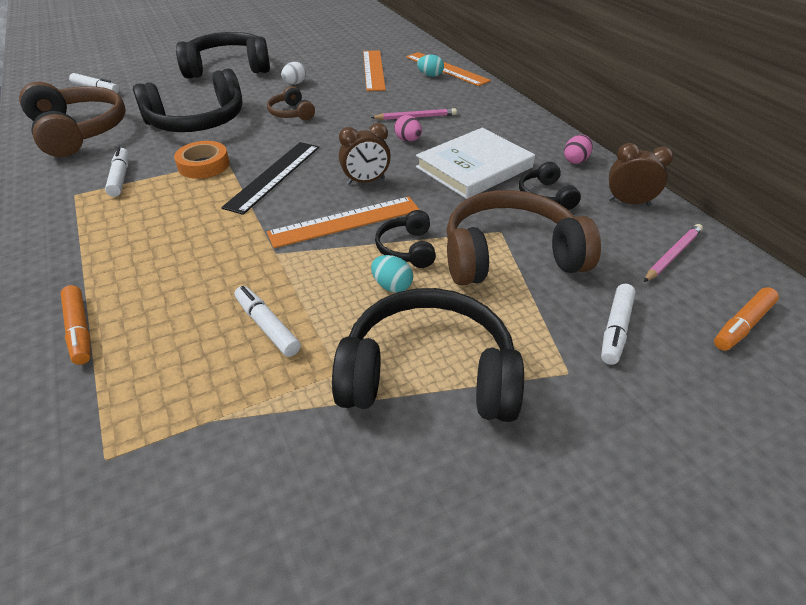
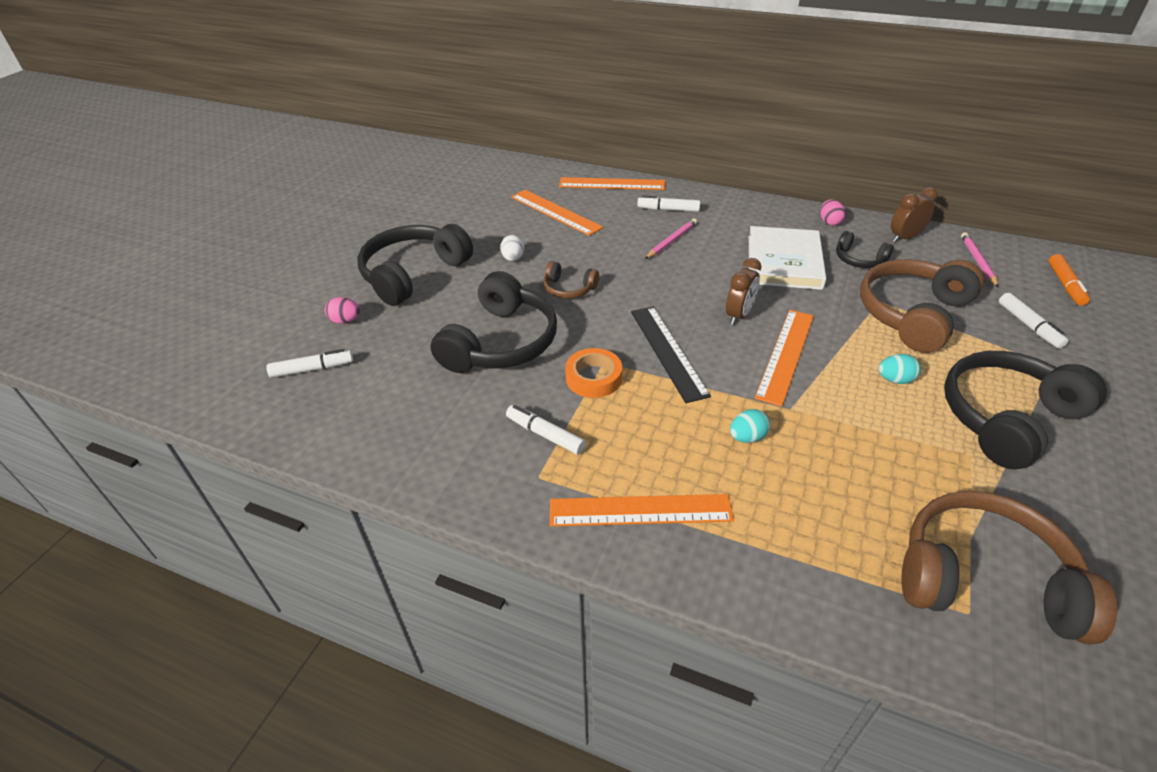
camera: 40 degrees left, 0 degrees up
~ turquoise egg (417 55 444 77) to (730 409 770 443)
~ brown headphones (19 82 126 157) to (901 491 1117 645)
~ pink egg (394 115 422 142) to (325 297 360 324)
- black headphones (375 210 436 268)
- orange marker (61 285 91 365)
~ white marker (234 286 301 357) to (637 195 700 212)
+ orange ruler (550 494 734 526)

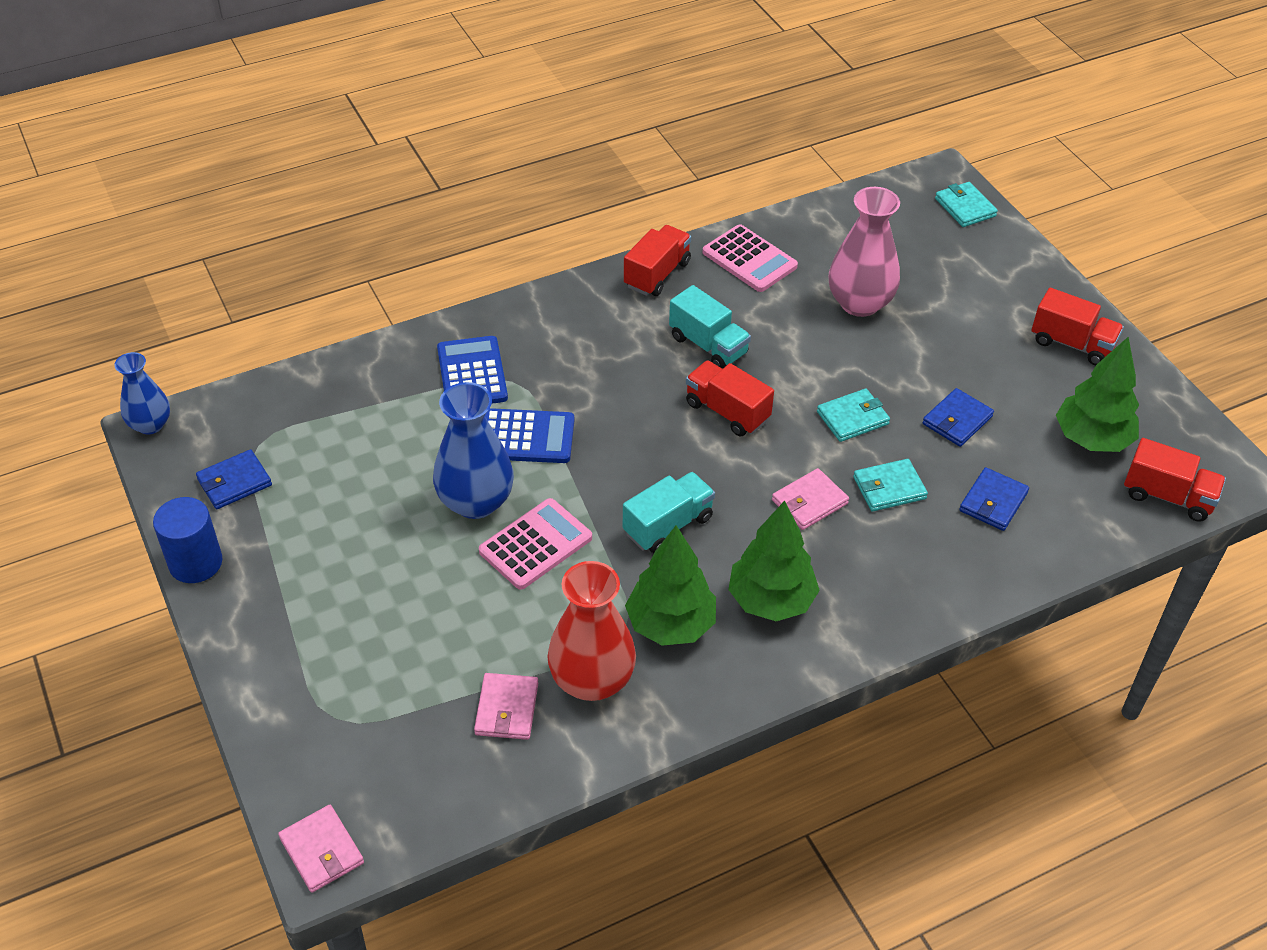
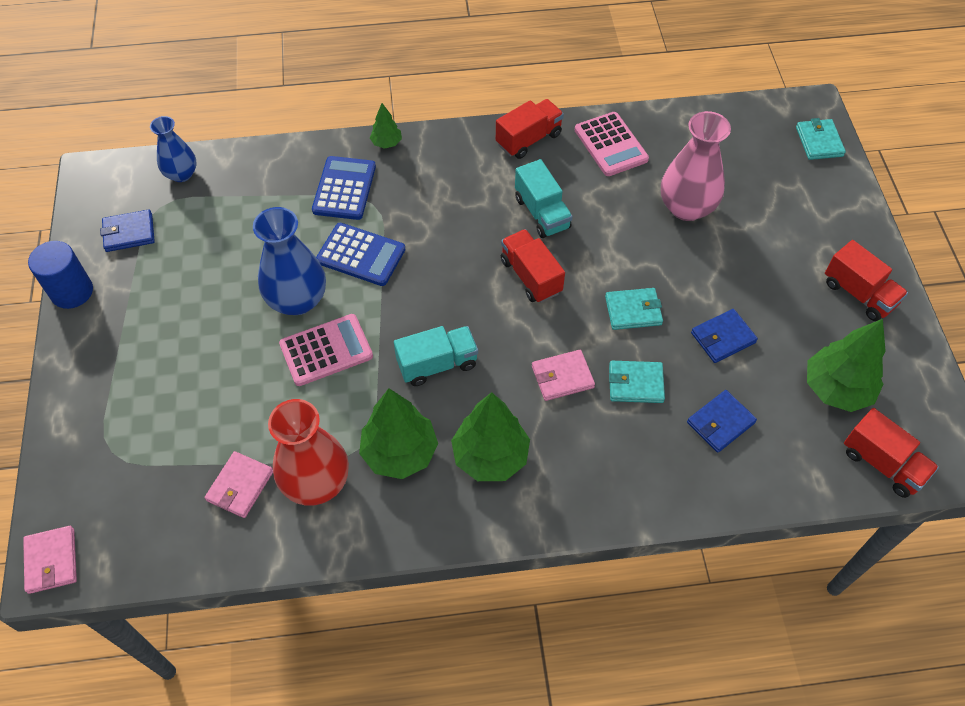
camera: 20 degrees right, 10 degrees up
~ blue vase (114 352 170 434) to (150 116 197 182)
+ green tree (370 103 402 149)

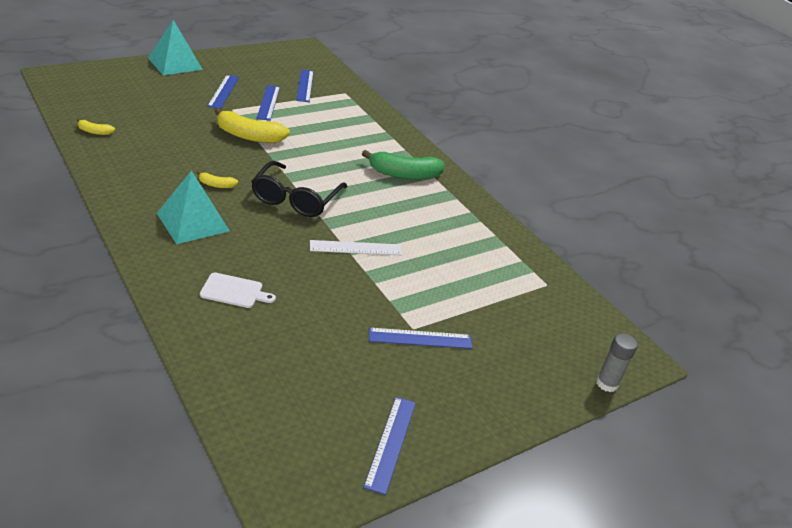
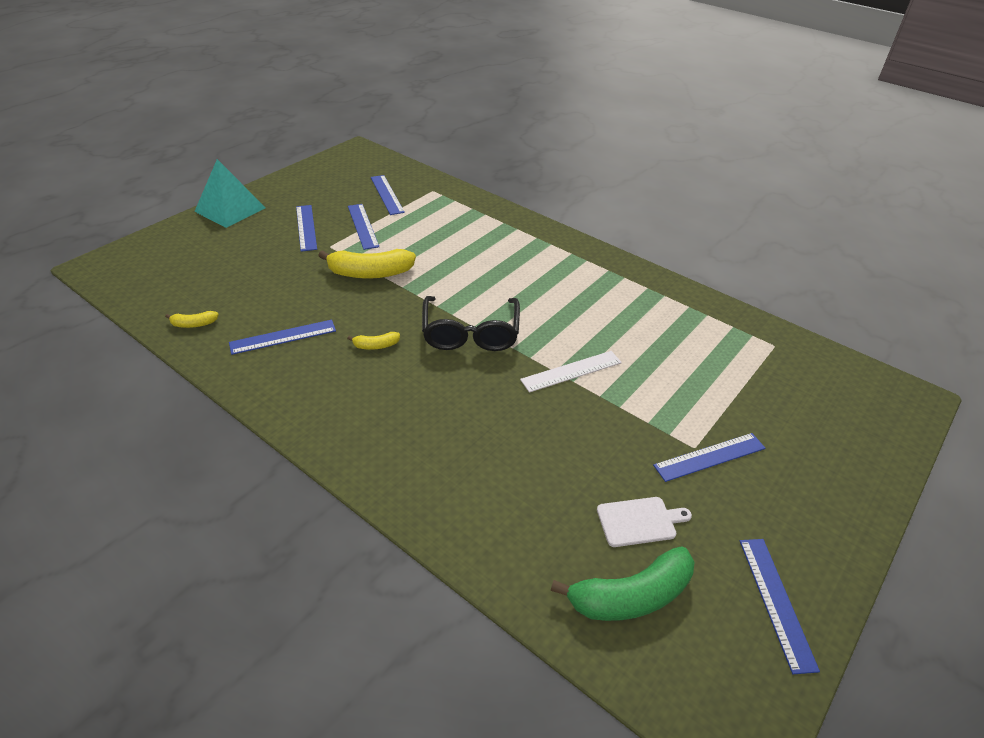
camera: 15 degrees left, 5 degrees up
~ green banana (362 150 445 179) to (551 546 694 621)
- turquoise pyramid (157 170 230 244)
~ white cutting board (200 272 276 308) to (597 497 692 547)
- grey glue stick (596 333 638 392)
+ blue ruler (229 320 336 355)

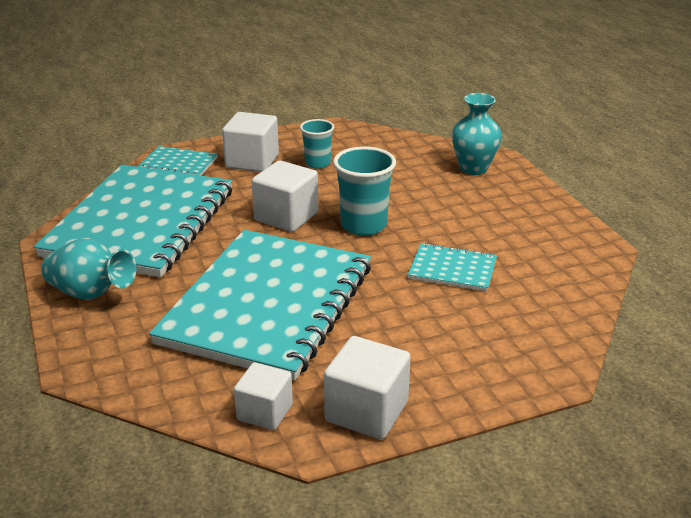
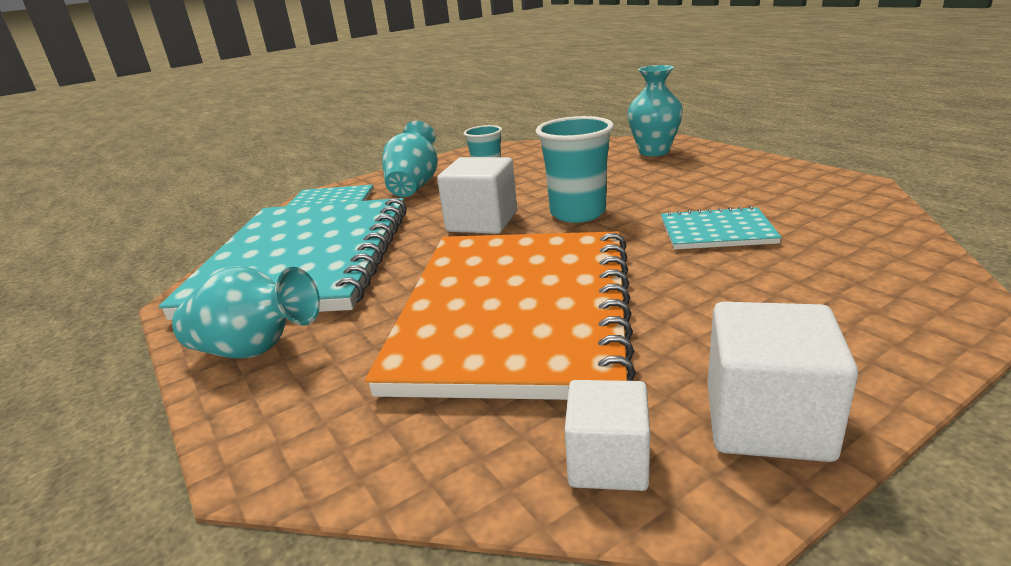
camera: 10 degrees left, 5 degrees down
~ white cube (222 112 279 172) to turquoise vase (382 121 438 197)
~ turquoise notebook (149 230 371 381) to orange notebook (365 231 636 400)

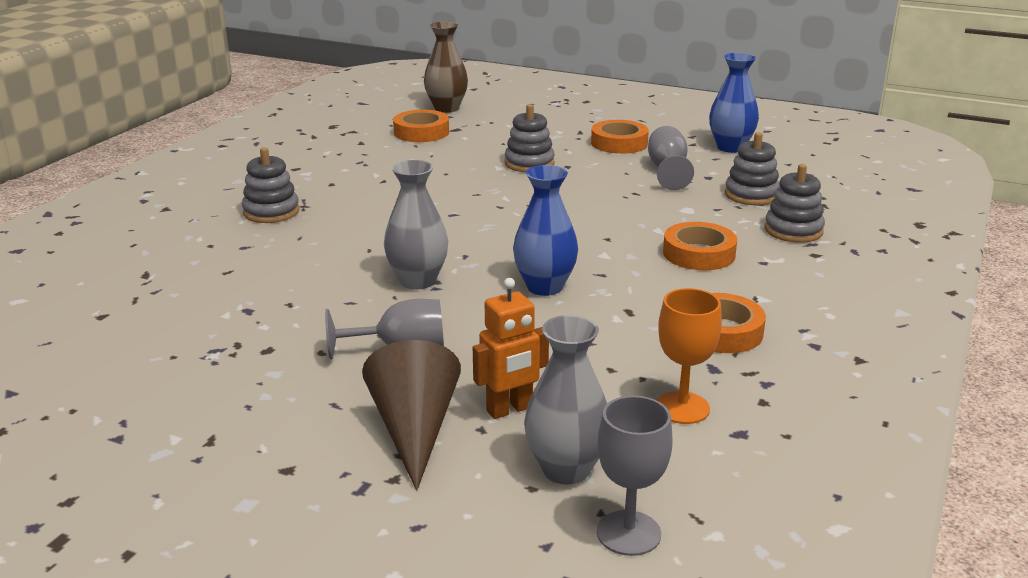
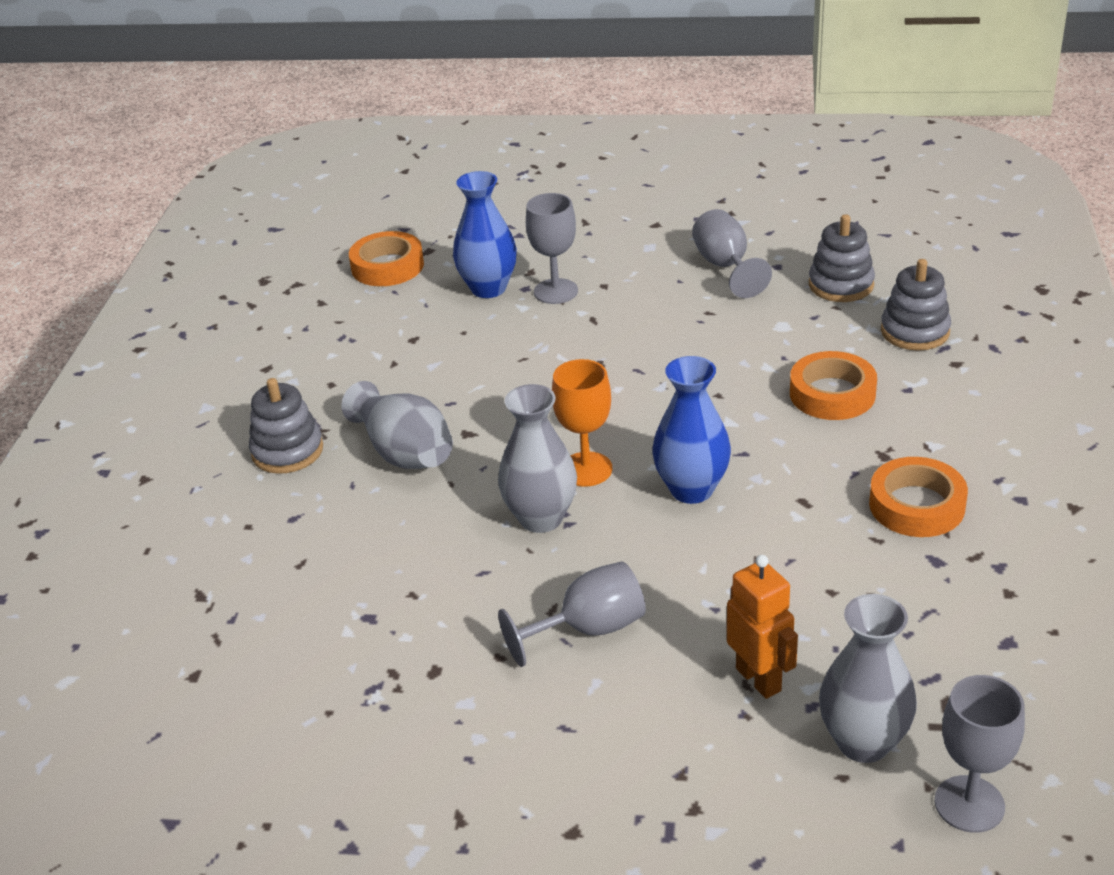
camera: 15 degrees left, 10 degrees up
- brown vase (424 22 468 113)
~ blue vase (709 53 759 153) to (453 171 517 298)
~ grey stacking toy (505 104 555 172) to grey goblet (526 193 578 304)
- orange tape (591 120 649 154)
~ orange robot (473 278 549 419) = (727 555 798 699) 75 degrees counterclockwise
~ orange goblet (657 288 722 424) to (552 359 613 487)
- brown cone (362 340 461 491)
+ grey vase (341 381 453 469)

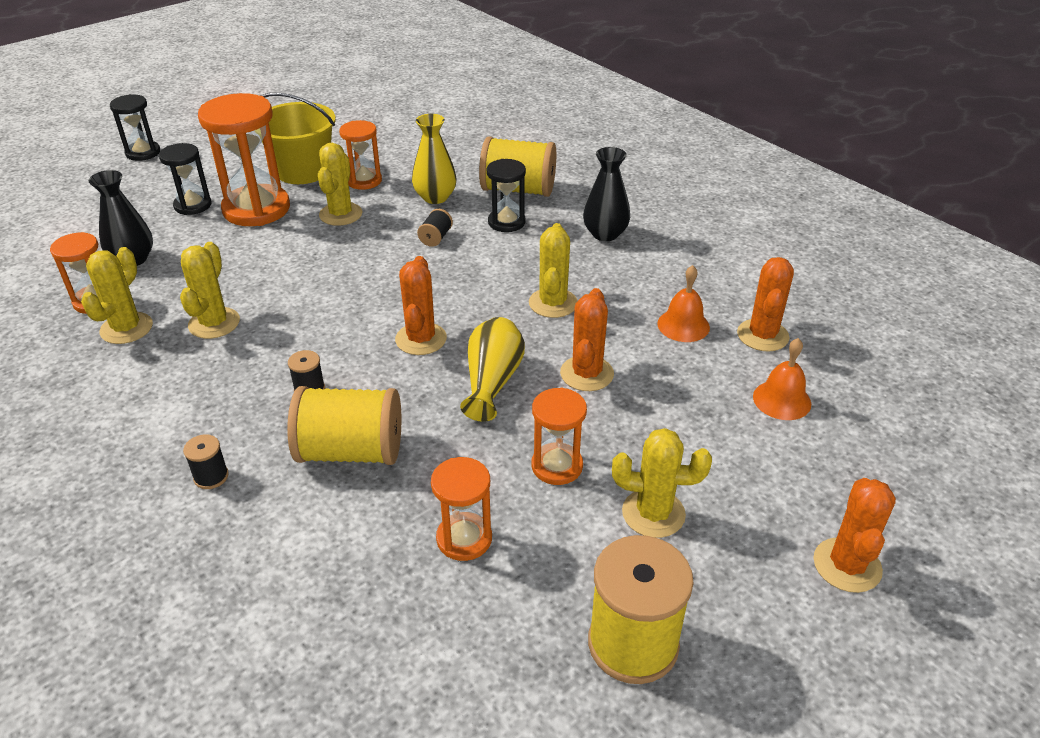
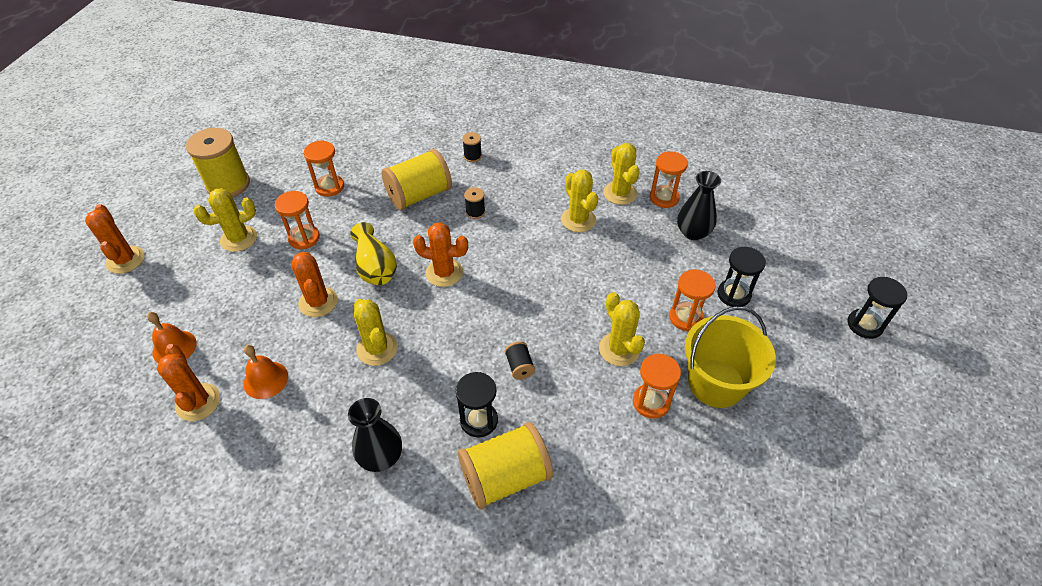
camera: 145 degrees right, 10 degrees up
~ orange hourglass (198 93 290 226) = (669 269 716 331) x0.55
- yellow vase (412 114 457 204)
~ orange cactus (395 256 447 355) = (413 222 468 287) 45 degrees counterclockwise

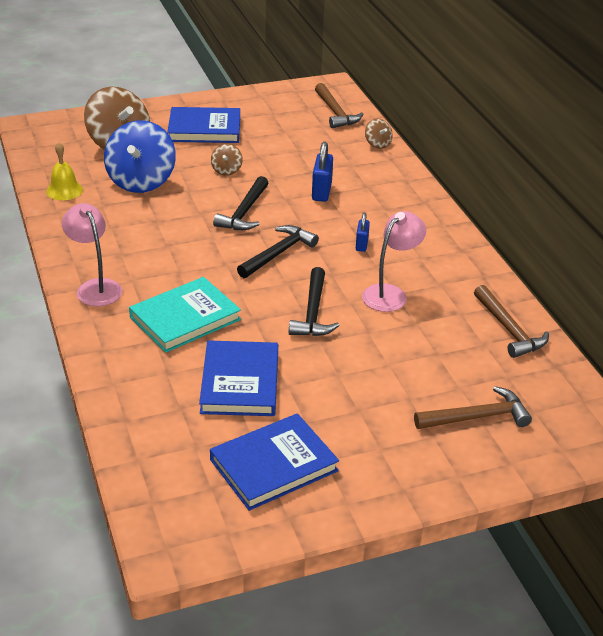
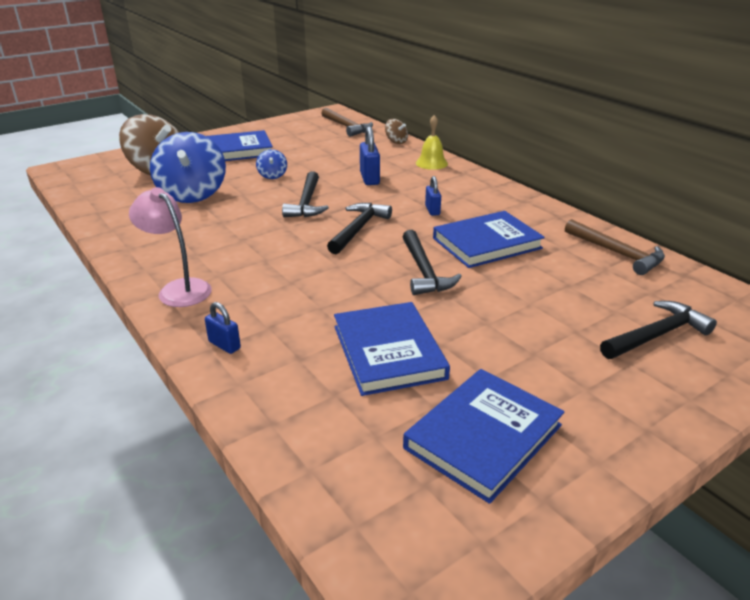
camera: 15 degrees left, 5 degrees down
~ yellow bell (46 142 83 200) to (416 115 448 170)
~ brown spinning top (211 144 243 176) to blue spinning top (256 149 287 179)
~ pink lamp (362 211 426 312) to blue book (433 211 545 268)
- turquoise book (129 277 241 353)
~ brown hammer (414 386 532 429) to black hammer (600 301 717 359)
+ blue padlock (205 302 241 354)

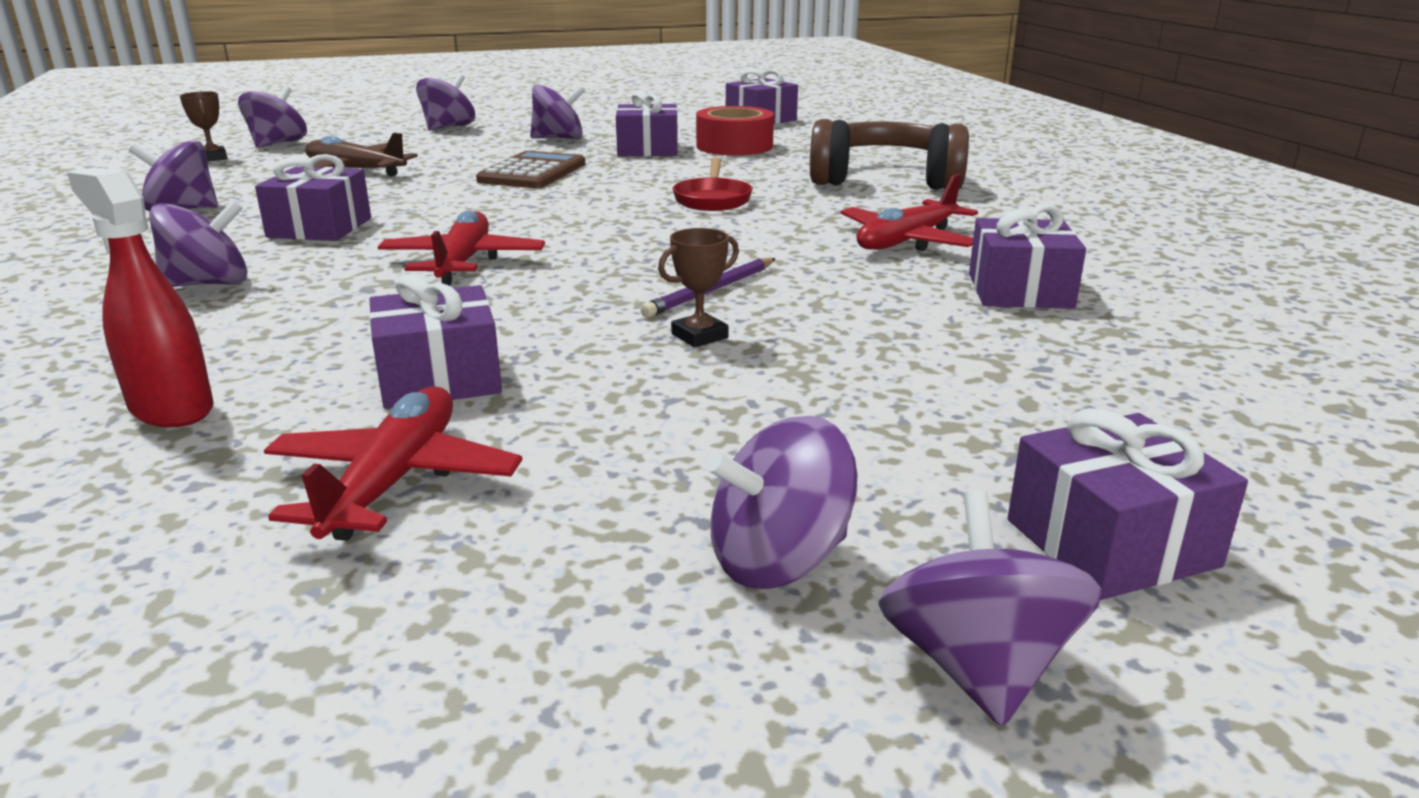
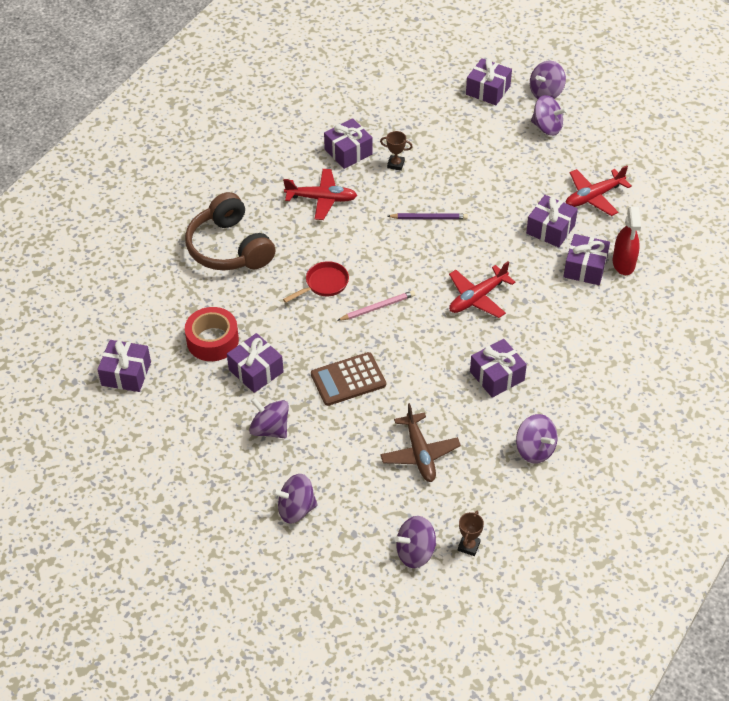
camera: 130 degrees left, 25 degrees up
- purple spinning top (149 199 248 287)
~ brown trophy (658 228 739 347) to (380 131 413 171)
+ purple gift (564 234 610 285)
+ pink pencil (337 291 415 321)

